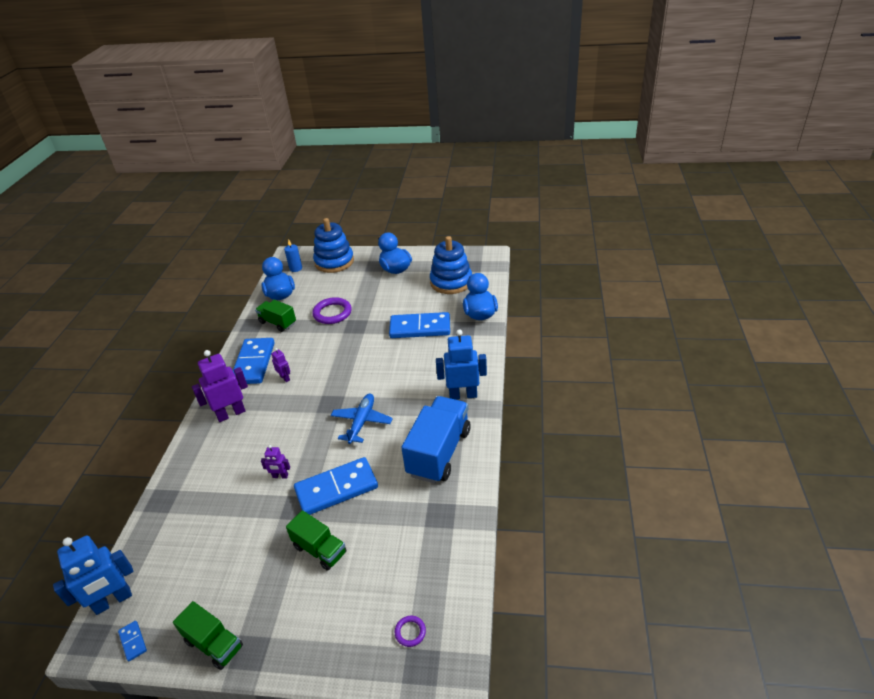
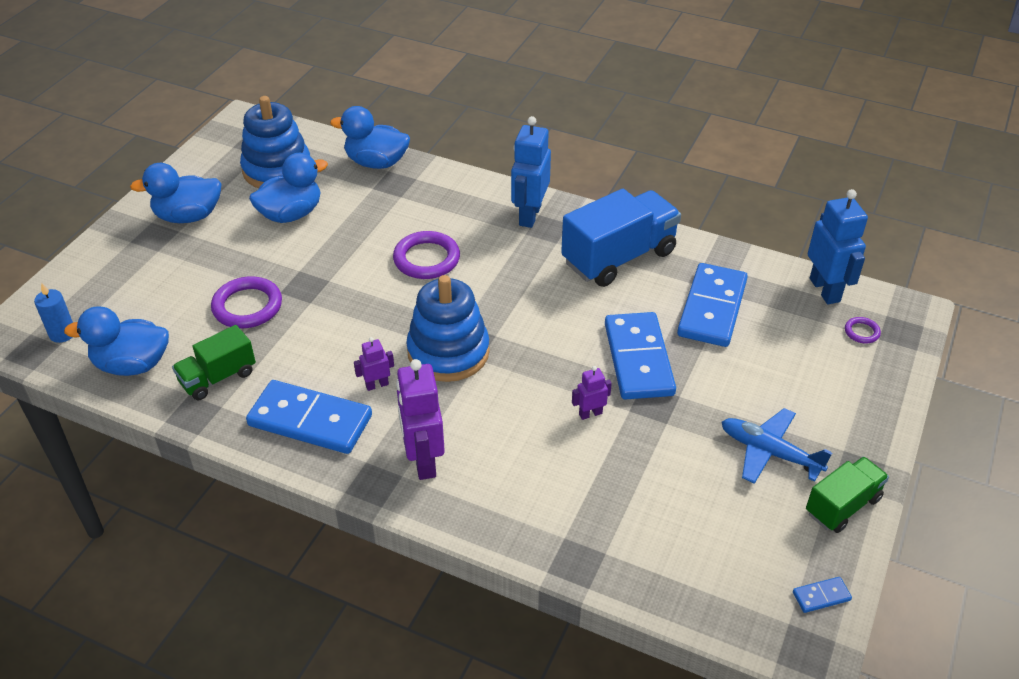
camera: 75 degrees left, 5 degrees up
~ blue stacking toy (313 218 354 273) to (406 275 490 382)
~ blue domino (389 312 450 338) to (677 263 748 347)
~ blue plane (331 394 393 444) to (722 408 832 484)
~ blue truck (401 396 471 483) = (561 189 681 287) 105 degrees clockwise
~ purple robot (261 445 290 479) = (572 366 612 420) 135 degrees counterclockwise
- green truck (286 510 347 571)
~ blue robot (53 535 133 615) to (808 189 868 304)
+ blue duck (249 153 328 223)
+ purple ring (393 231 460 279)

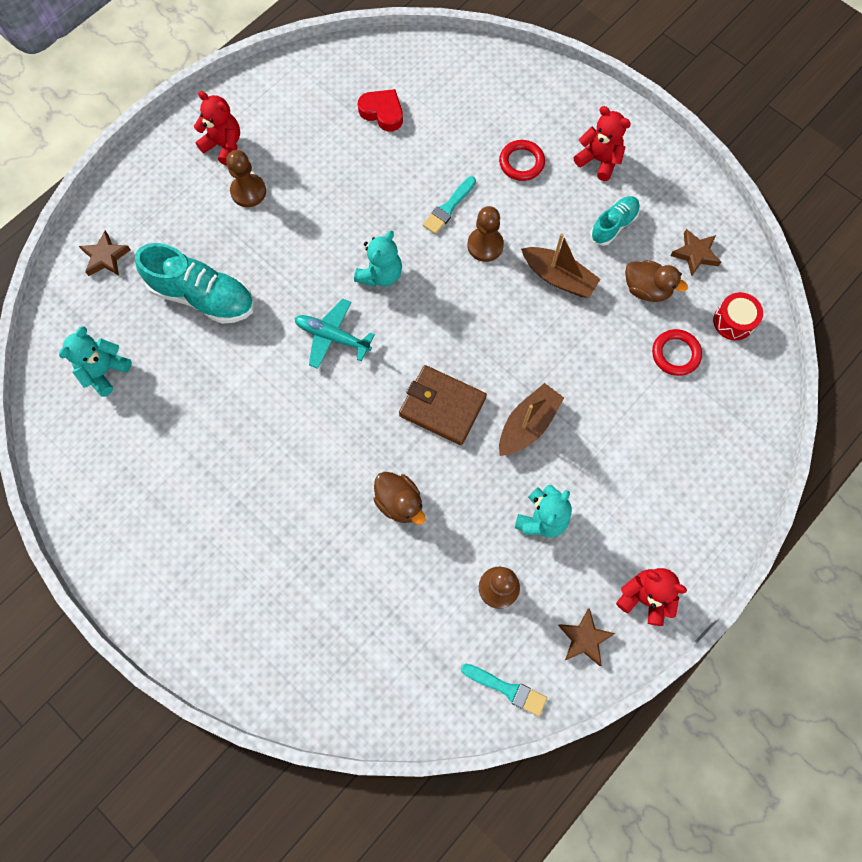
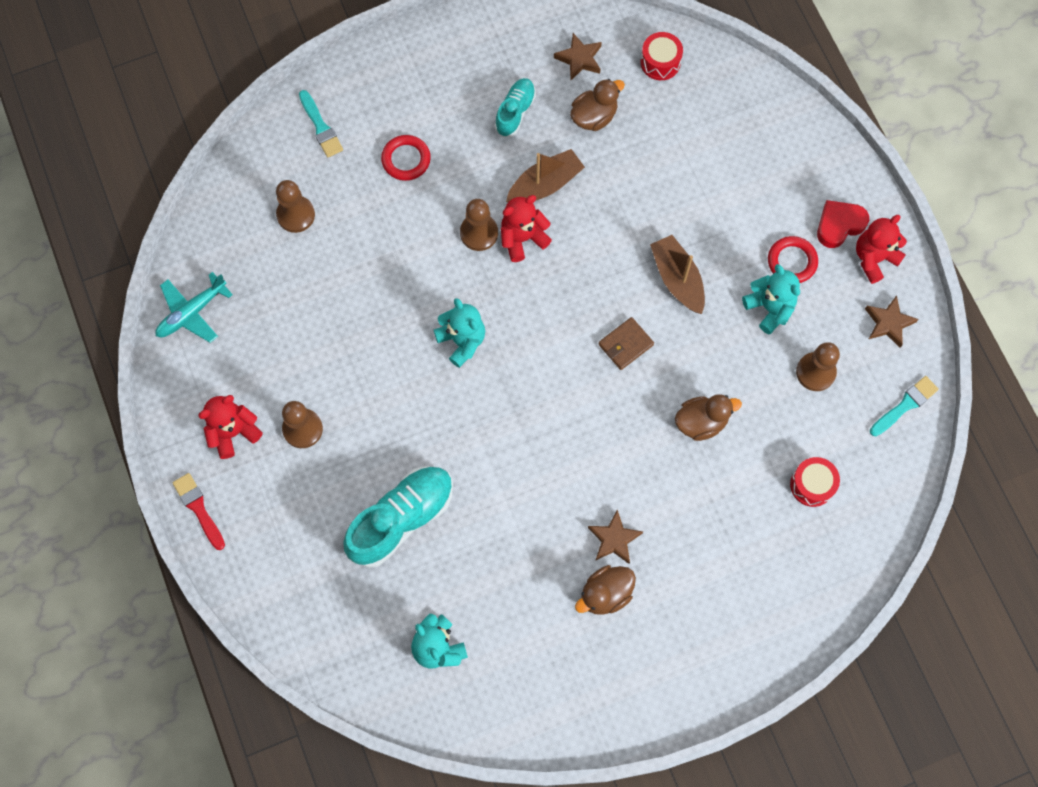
camera: 65 degrees left, 0 degrees up
~ red heart (358 89 403 132) to (817 200 869 248)
~ red teddy bear (574 106 631 181) to (501 195 552 262)
~ turquoise brush (423 176 476 234) to (299 90 343 158)
~ turquoise shoe (590 196 640 246) = (494 78 536 137) 45 degrees clockwise
~ brown star (79 231 131 276) to (588 509 643 564)
~ turquoise plane (294 299 375 369) to (155 272 233 343)
~ red ring (652 329 702 376) to (768 236 818 283)
~ brown wallet (399 365 487 445) = (598 317 654 370) x0.61
+ brown pawn (276 180 315 233)
+ red drum (790 457 840 507)
+ red brush (172 473 225 550)
+ brown duck (575 565 636 615)

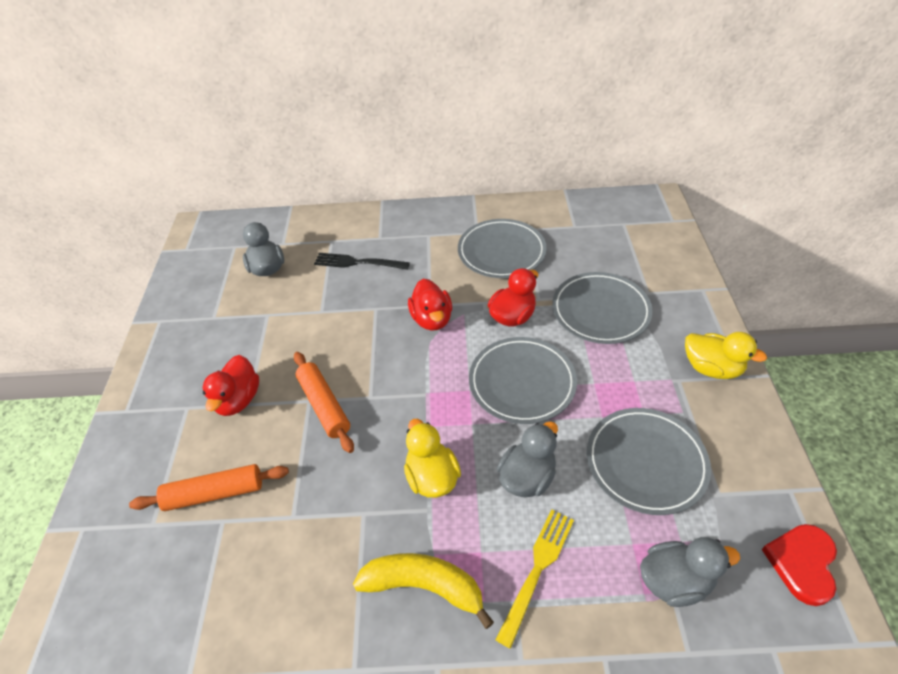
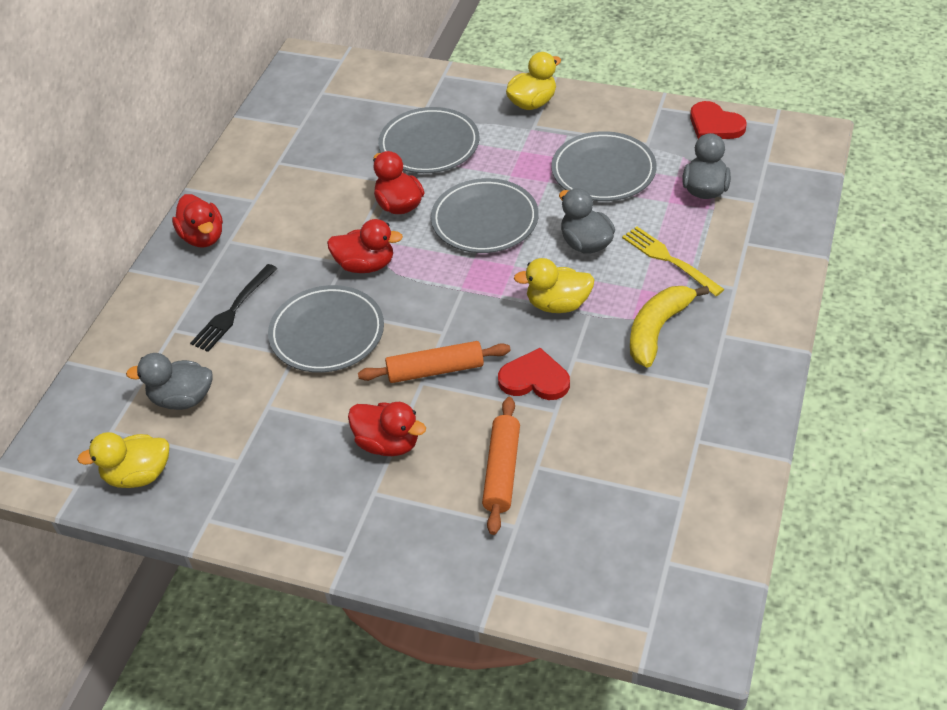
camera: 70 degrees left, 0 degrees up
~ grey plate (458 219 547 278) to (268 285 384 373)
+ red duck (172 194 223 247)
+ red heart (498 348 570 400)
+ yellow duck (77 432 169 488)

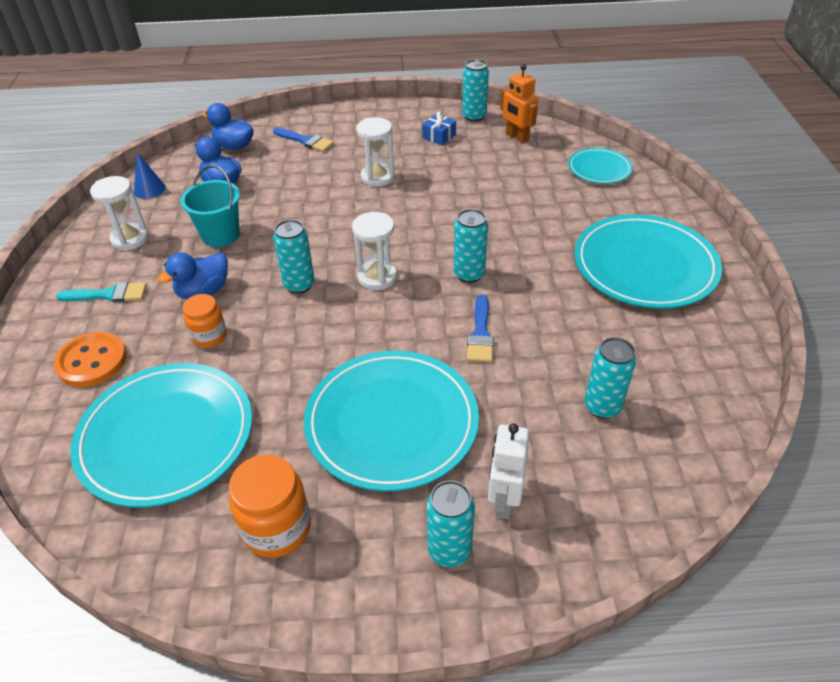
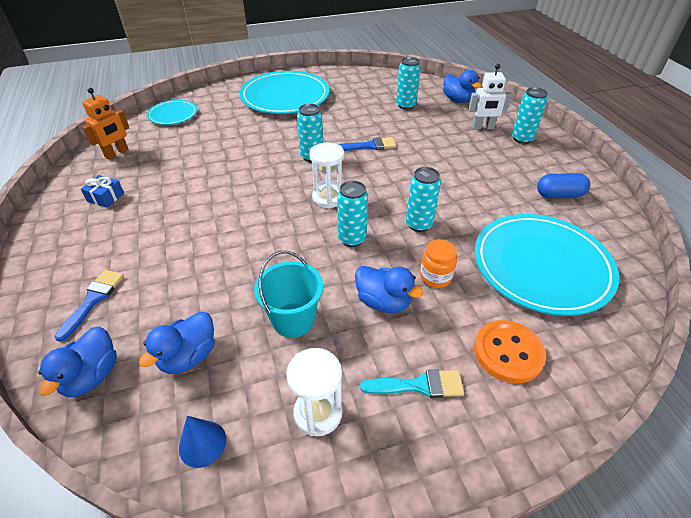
camera: 105 degrees left, 0 degrees up
~ turquoise can (462 59 489 122) to (406 167 441 232)
- white hourglass (357 117 395 187)
~ turquoise brush (56 282 147 302) = (360 370 464 398) 105 degrees clockwise
- turquoise plate (303 350 479 492)
~ orange jar (229 454 311 558) to blue capsule (537 173 590 198)
+ blue duck (443 70 481 103)

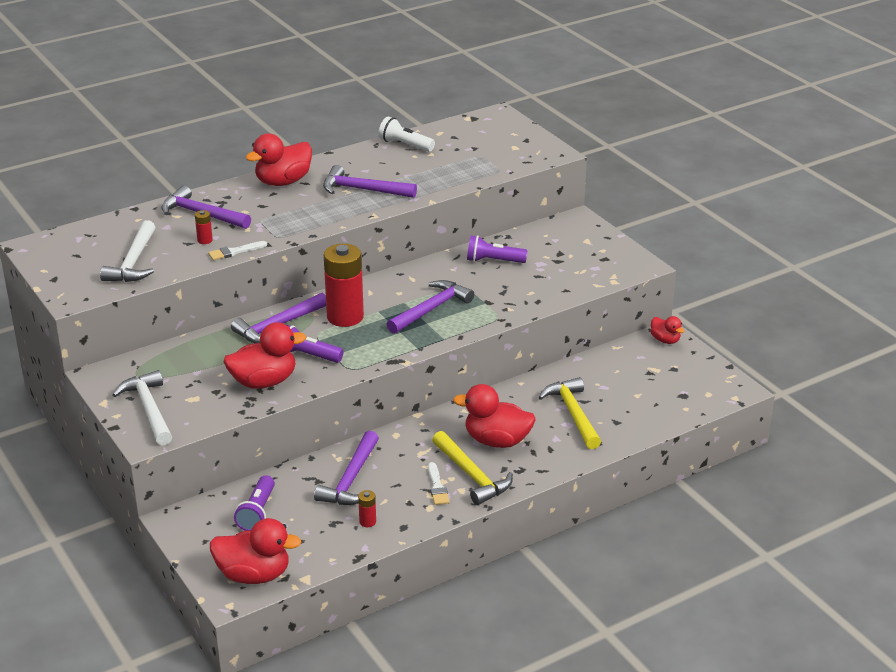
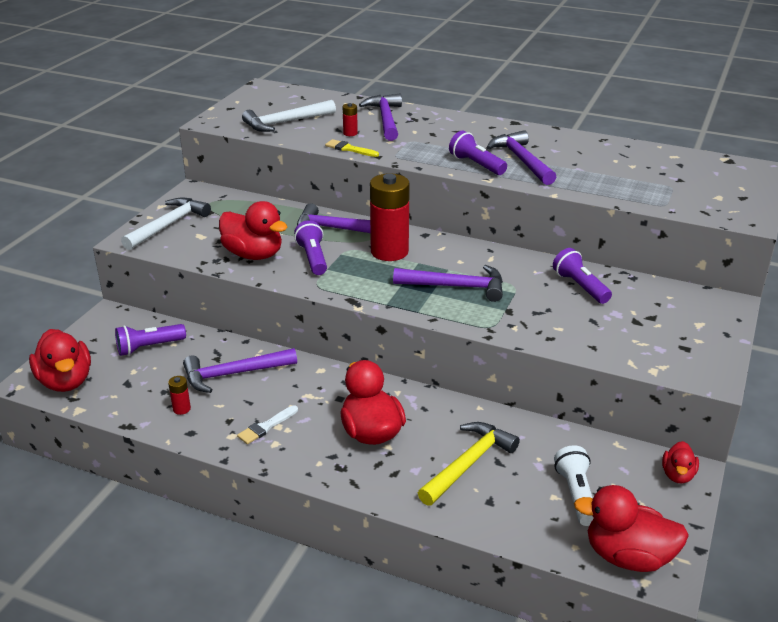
camera: 55 degrees right, 0 degrees up
~ white flashlight (379 116 435 152) to (554 445 594 526)
~ red duck (246 134 312 186) to (574 485 689 572)
~ white brush (208 241 267 260) to yellow brush (325 139 379 157)
- yellow hammer (432 431 513 505)
+ purple flashlight (449 131 507 175)

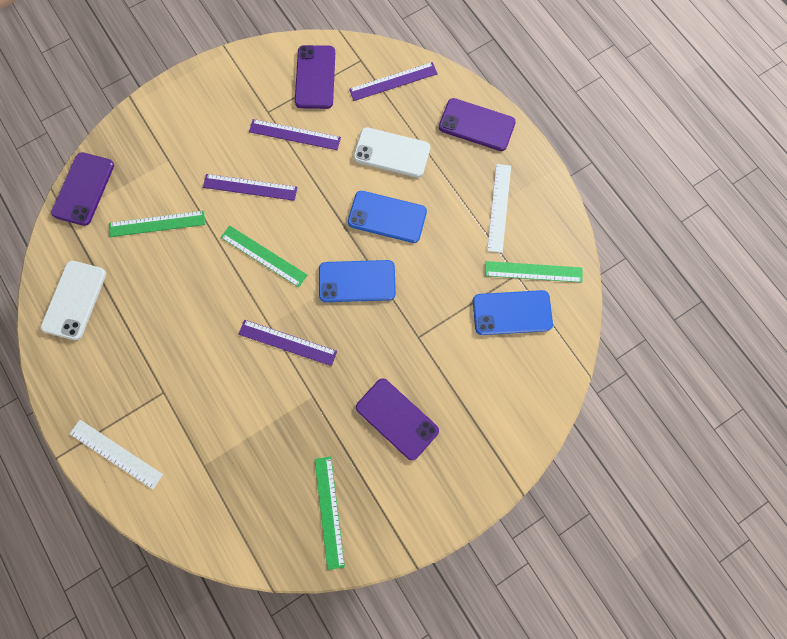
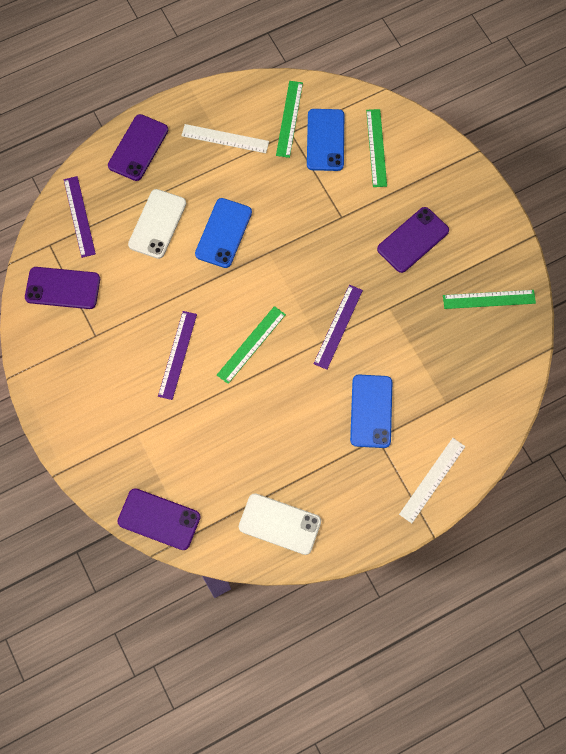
camera: 85 degrees left, 5 degrees down
- purple ruler (249 119 341 150)
~ green ruler (109 211 205 237) to (366 109 387 187)
~ blue phone (319 260 396 302) to (350 375 392 448)

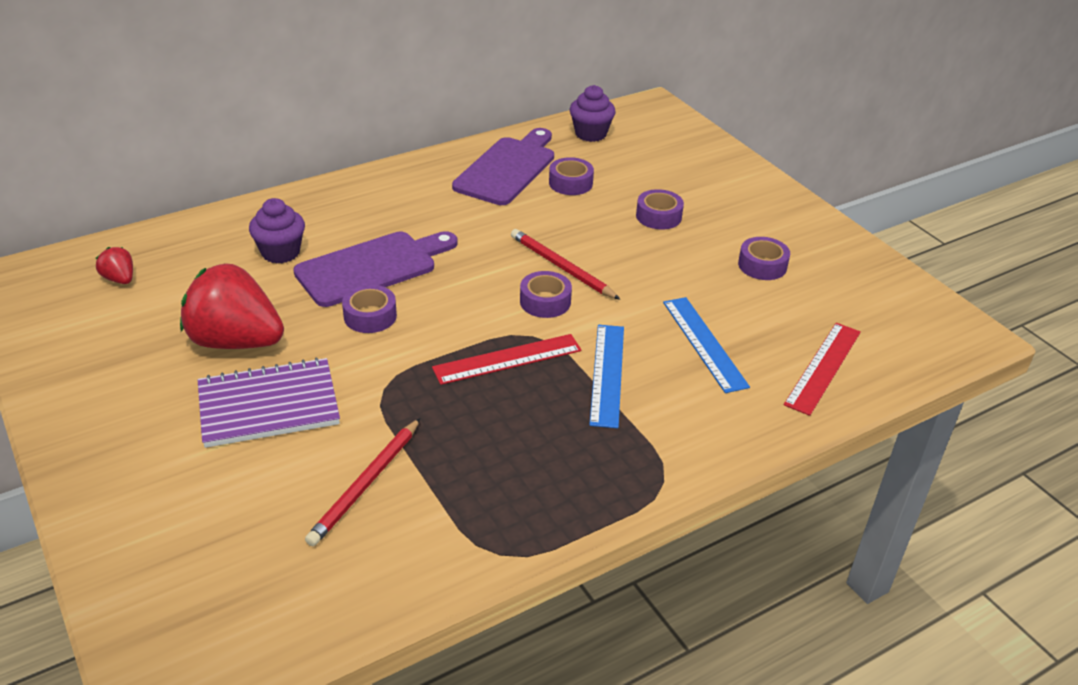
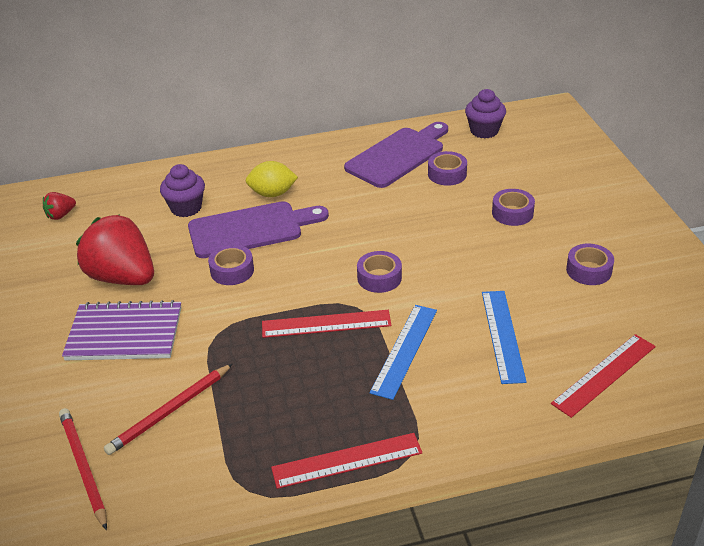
camera: 20 degrees right, 0 degrees up
~ red pencil (511 229 620 300) to (59 408 107 530)
~ red strawberry (96 247 133 284) = (43 192 76 220) 105 degrees counterclockwise
+ yellow lemon (246 161 298 197)
+ red ruler (271 433 422 489)

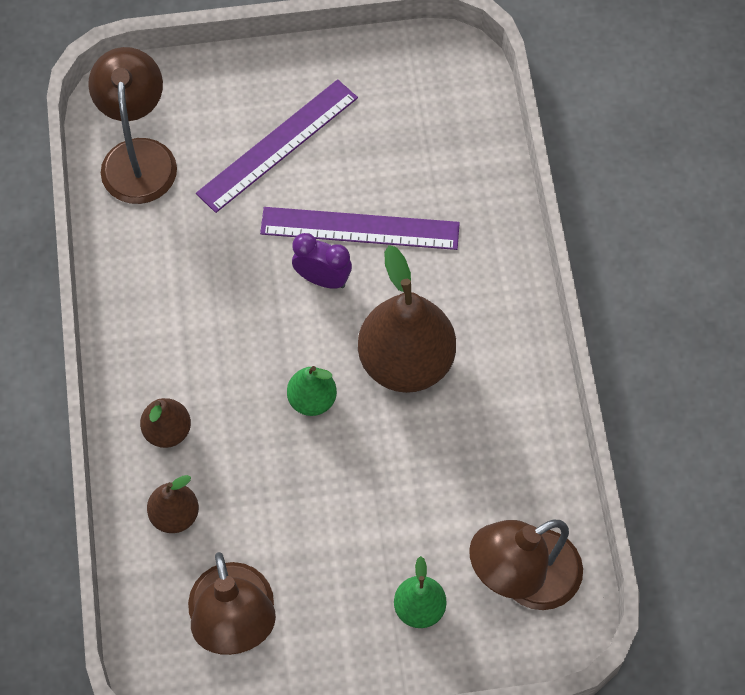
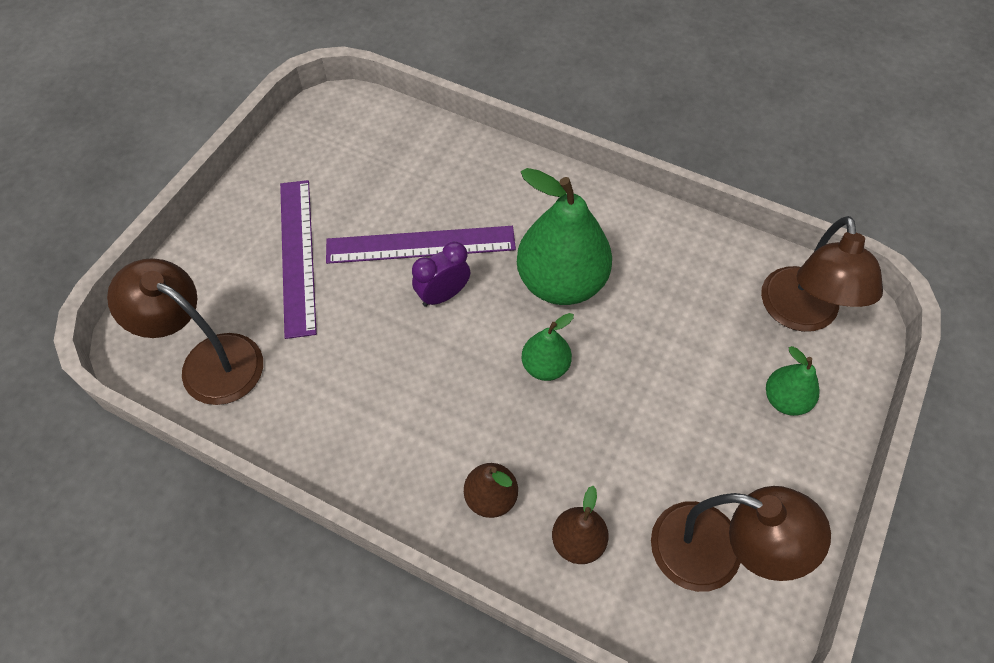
camera: 55 degrees left, 5 degrees down
~ purple ruler (260 207 460 250) = (326 226 516 264) 45 degrees clockwise
~ brown pear (358 245 456 393) to green pear (517 168 612 305)

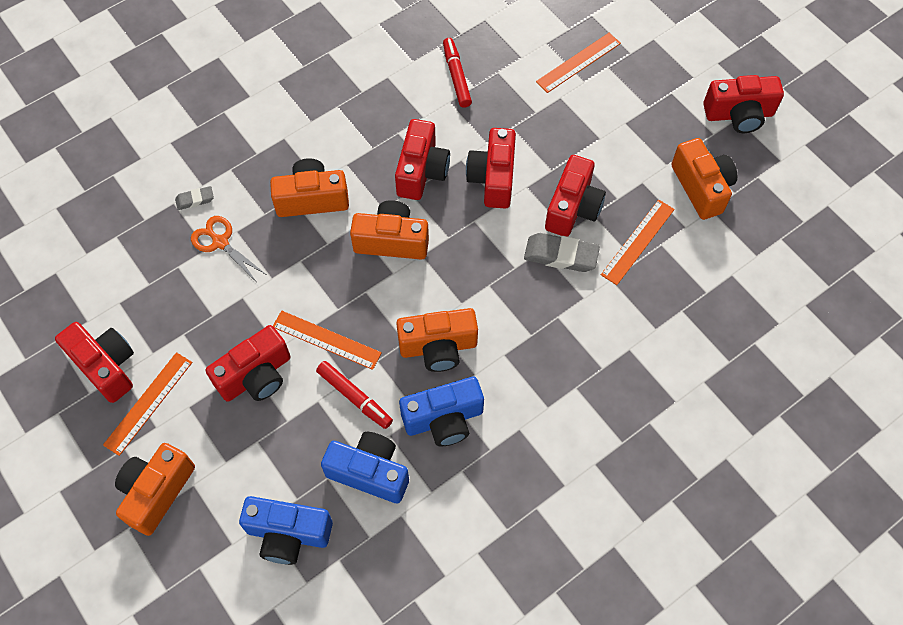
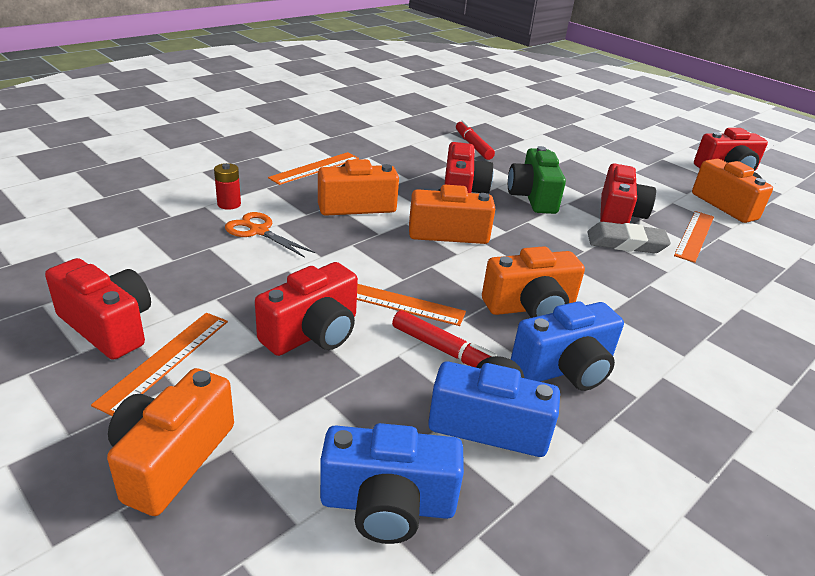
camera: 10 degrees left, 30 degrees down
~ orange ruler (536 33 621 93) to (268 152 359 185)
~ red camera (466 128 516 208) to green camera (508 146 566 214)
~ grey eraser (175 186 214 210) to red battery (214 163 241 210)

